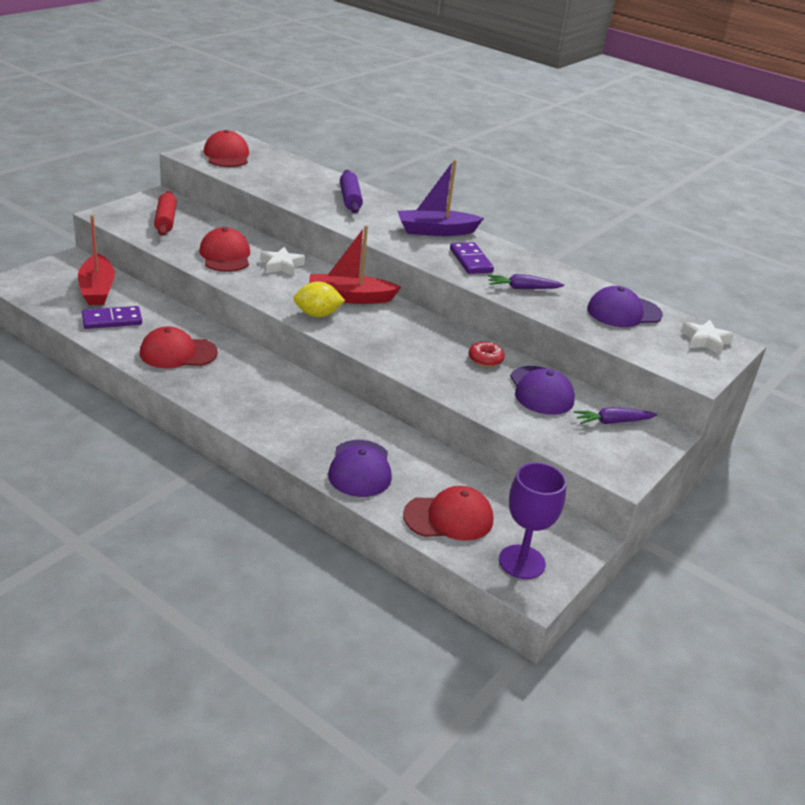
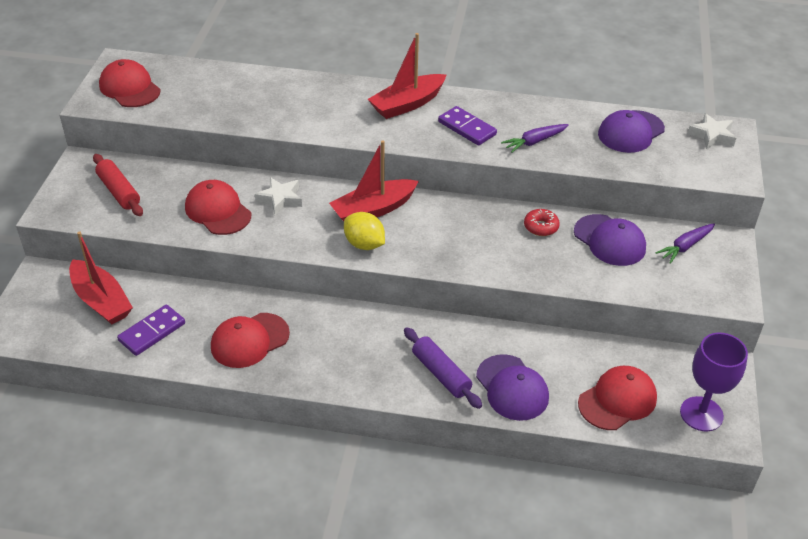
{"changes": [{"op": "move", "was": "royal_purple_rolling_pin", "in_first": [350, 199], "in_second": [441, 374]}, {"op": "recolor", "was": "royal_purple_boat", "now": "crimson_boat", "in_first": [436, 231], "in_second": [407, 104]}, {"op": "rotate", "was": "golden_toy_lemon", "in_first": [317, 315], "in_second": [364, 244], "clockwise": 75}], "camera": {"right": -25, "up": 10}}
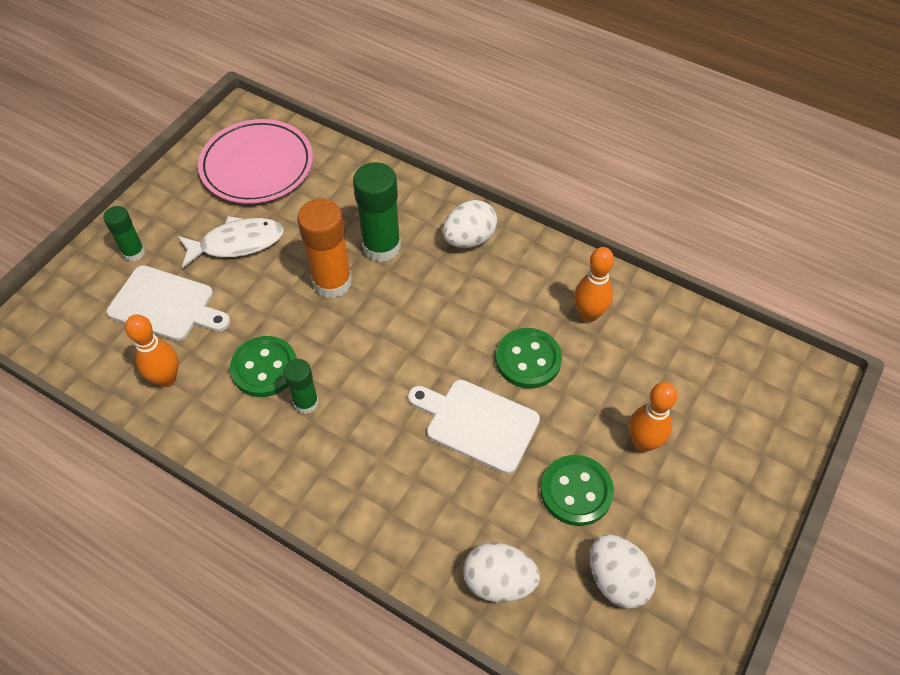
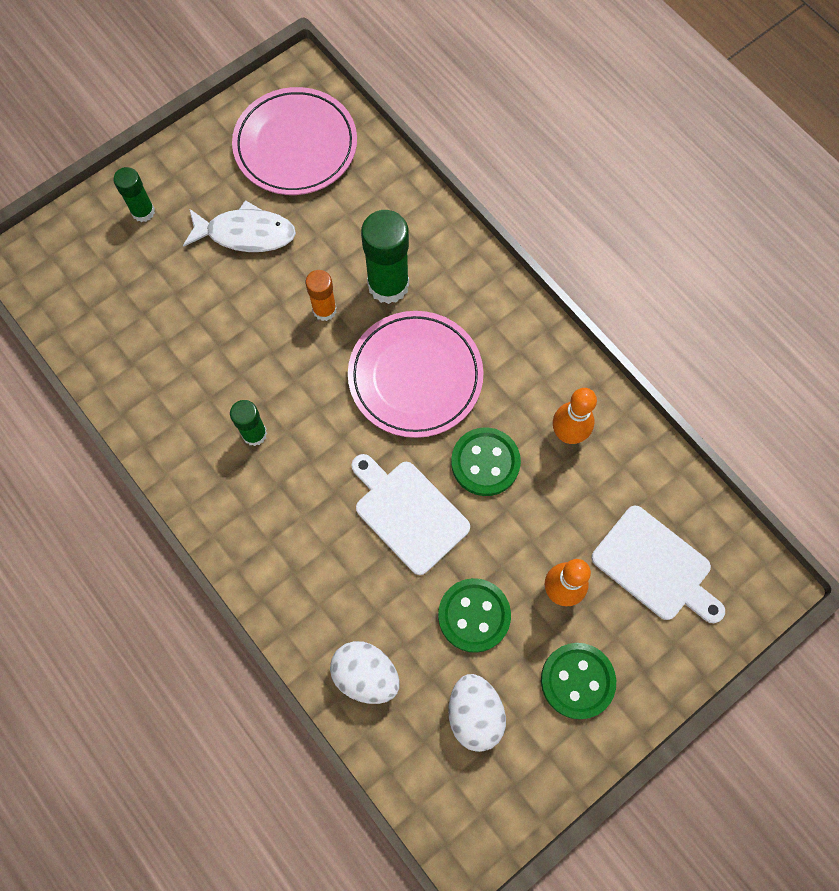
{"changes": [{"op": "delete", "was": "orange-coloured_bowling_pin", "in_first": [166, 378]}, {"op": "delete", "was": "white_toy_egg", "in_first": [469, 239]}, {"op": "insert", "now": "rose-pink_dinner_plate", "in_second": [415, 376]}, {"op": "move", "was": "white_cutting_board", "in_first": [166, 305], "in_second": [655, 566]}, {"op": "move", "was": "emerald_button", "in_first": [264, 368], "in_second": [577, 681]}, {"op": "resize", "was": "orange-coloured_stick_of_glue", "in_first": [332, 282], "in_second": [324, 310], "ratio": 0.58}], "camera": {"right": 20, "up": 15}}
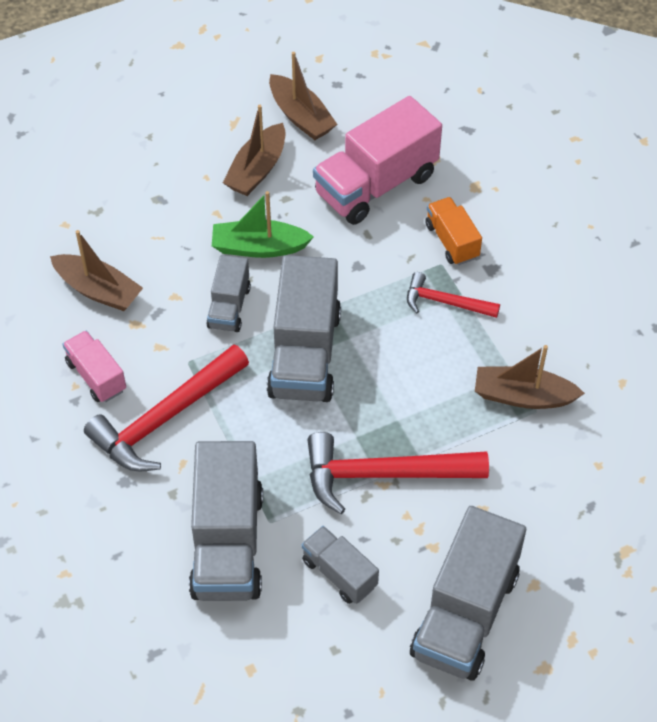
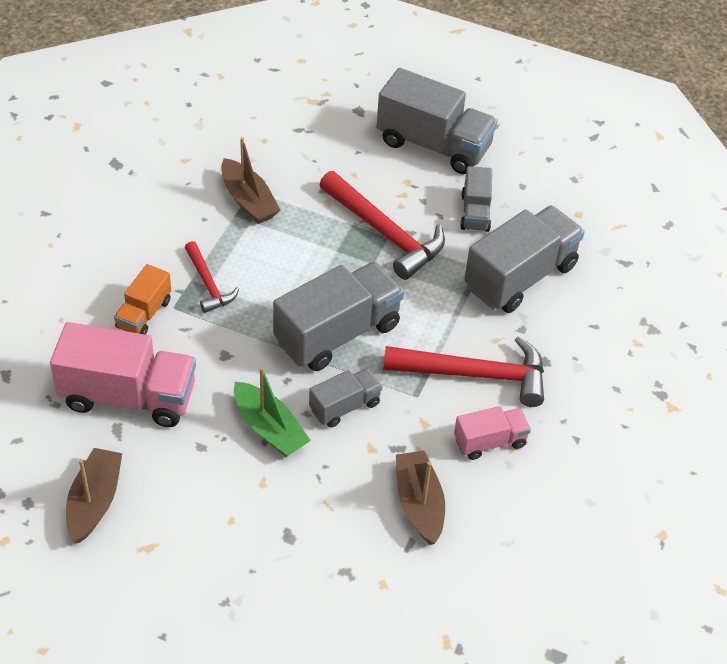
{"changes": [{"op": "delete", "was": "russet_boat", "in_first": [257, 170]}, {"op": "rotate", "was": "rose-pink_truck", "in_first": [96, 376], "in_second": [490, 442], "clockwise": -120}, {"op": "rotate", "was": "gray_truck", "in_first": [464, 614], "in_second": [433, 145], "clockwise": 45}], "camera": {"right": -135, "up": -5}}
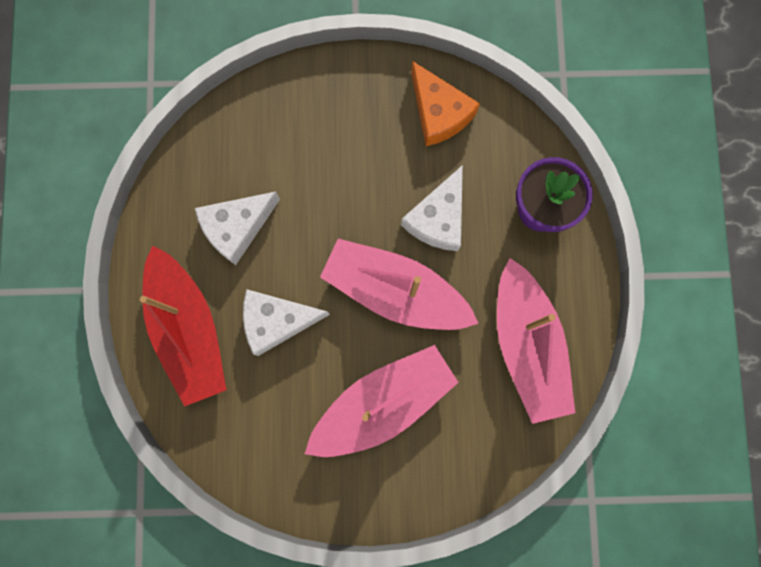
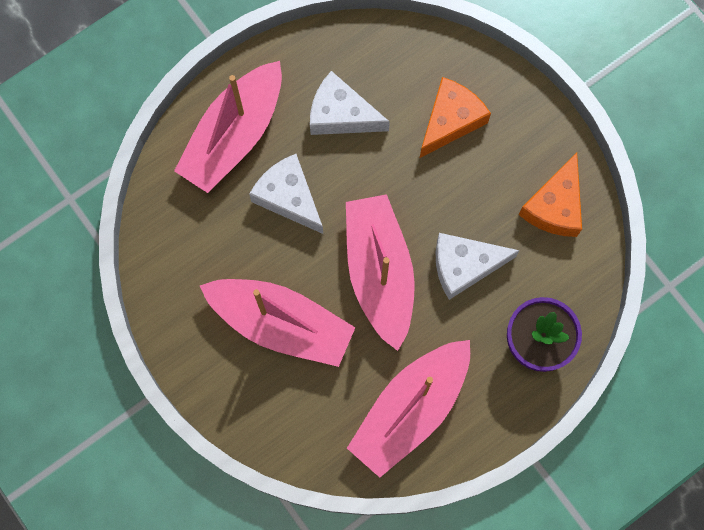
{"changes": [{"op": "insert", "now": "orange-coloured_piece_of_cheese", "in_second": [450, 120]}, {"op": "recolor", "was": "crimson_boat", "now": "rose-pink_boat", "in_first": [189, 330], "in_second": [234, 136]}], "camera": {"right": 55, "up": -5}}
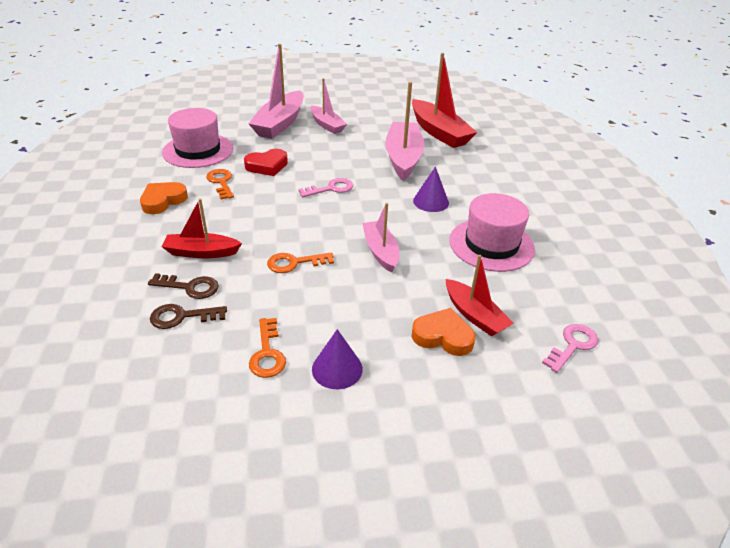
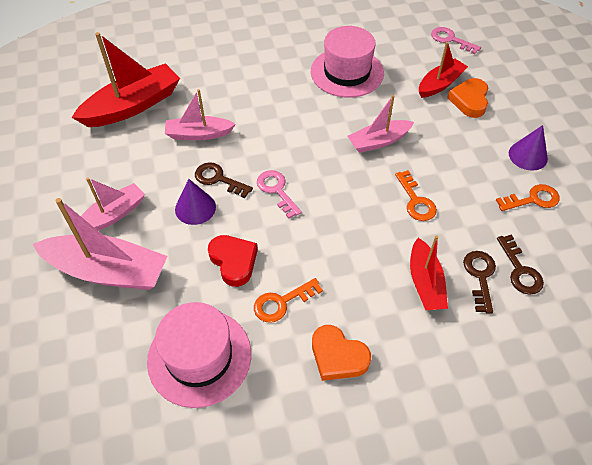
{"changes": [{"op": "insert", "now": "russet_door_key", "in_second": [218, 179]}, {"op": "move", "was": "royal_purple_solid_cone", "in_first": [431, 201], "in_second": [195, 208]}, {"op": "resize", "was": "rose-pink_boat", "in_first": [403, 158], "in_second": [198, 134], "ratio": 0.61}], "camera": {"right": -95, "up": 15}}
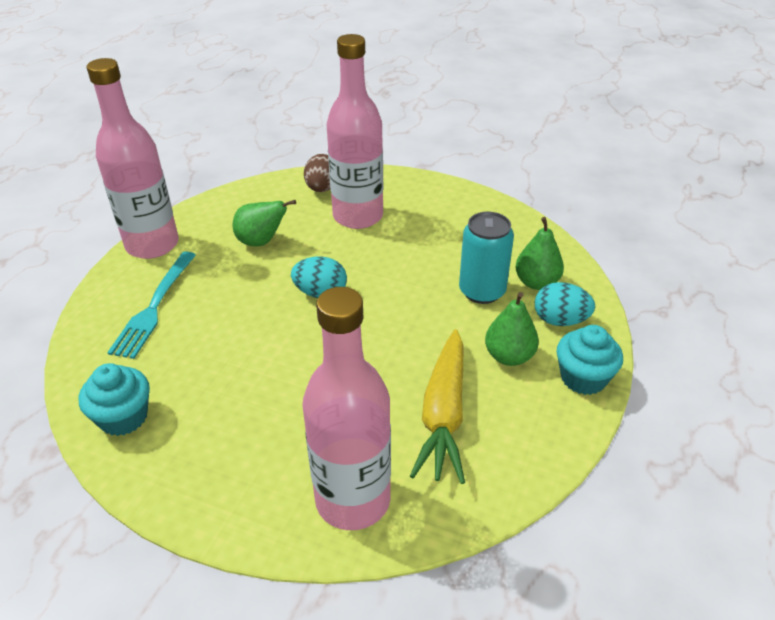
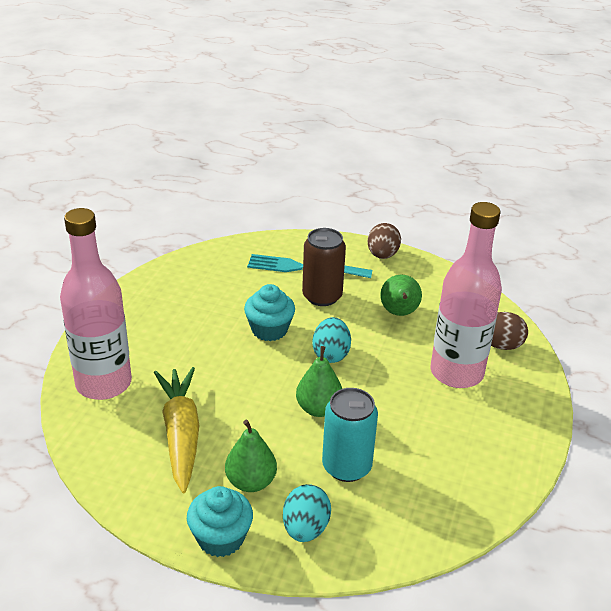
{"changes": [{"op": "insert", "now": "russet_can", "in_second": [322, 296]}, {"op": "move", "was": "aqua_fairy_cake", "in_first": [123, 417], "in_second": [269, 330]}, {"op": "move", "was": "emerald_pear", "in_first": [536, 282], "in_second": [318, 409]}, {"op": "replace", "was": "rose-pink_drink_bottle", "now": "russet_toy_egg", "in_first": [152, 245], "in_second": [382, 255]}, {"op": "rotate", "was": "golden_carrot", "in_first": [444, 414], "in_second": [181, 434], "clockwise": 75}], "camera": {"right": 85, "up": -5}}
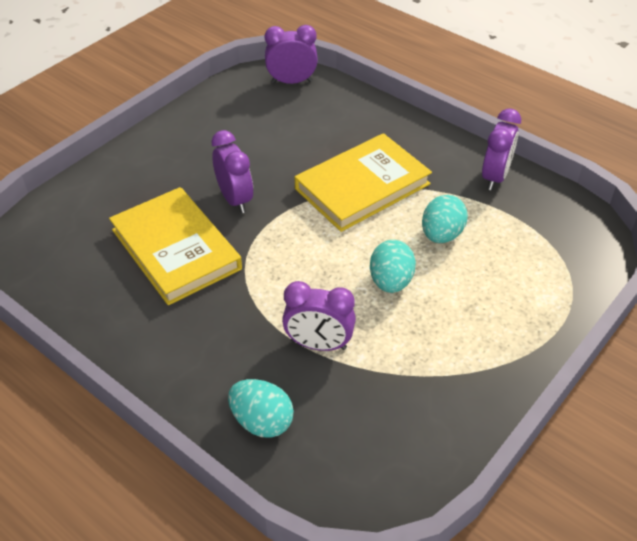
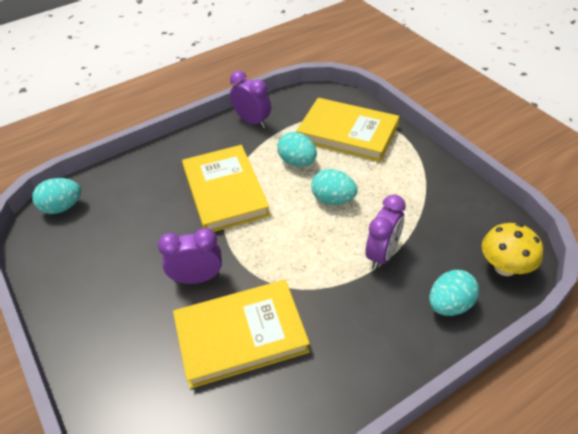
{"changes": [{"op": "insert", "now": "golden_book", "in_second": [347, 133]}, {"op": "insert", "now": "golden_fungus", "in_second": [505, 267]}, {"op": "replace", "was": "royal_purple_clock", "now": "aqua_toy_egg", "in_first": [291, 82], "in_second": [62, 207]}], "camera": {"right": -70, "up": 0}}
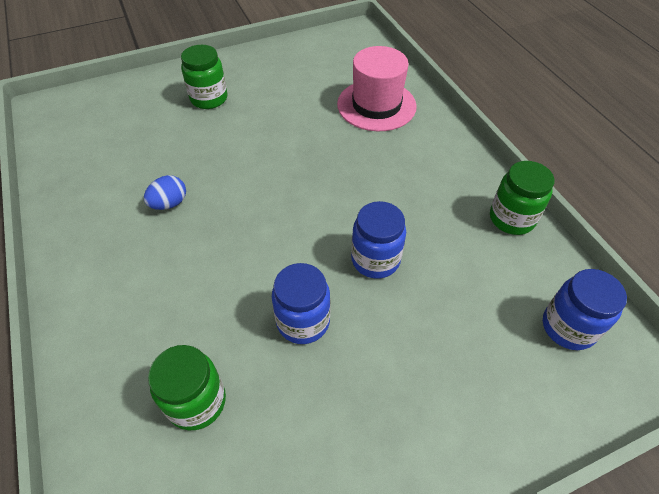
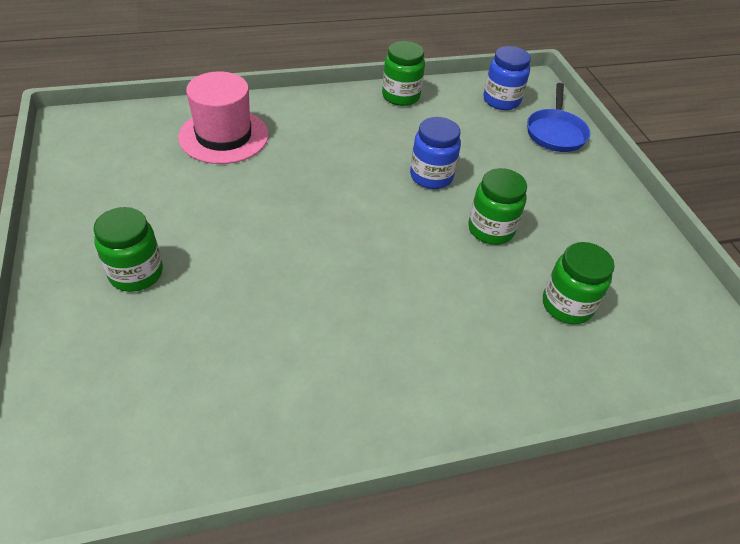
{"changes": [{"op": "delete", "was": "cobalt_toy_egg", "in_first": [169, 203]}, {"op": "insert", "now": "cobalt_skillet", "in_second": [555, 132]}, {"op": "recolor", "was": "cobalt_jar", "now": "emerald_jar", "in_first": [303, 321], "in_second": [491, 229]}], "camera": {"right": -85, "up": -5}}
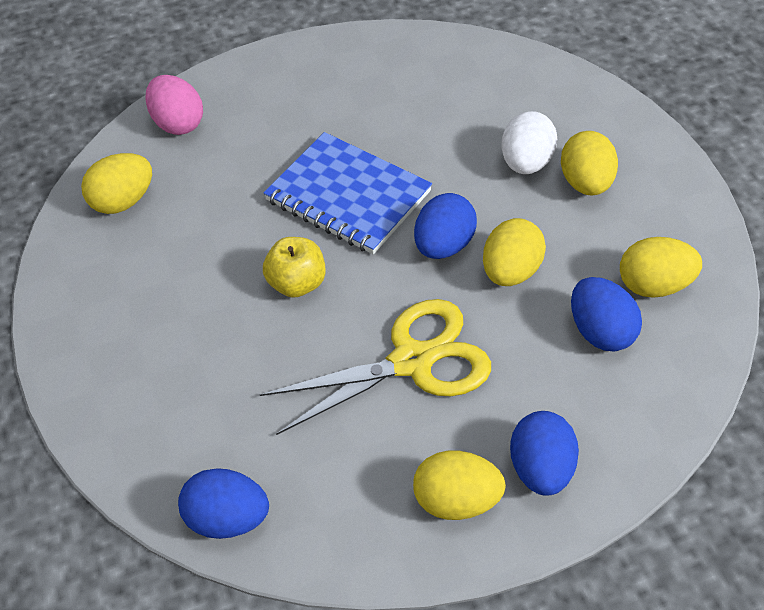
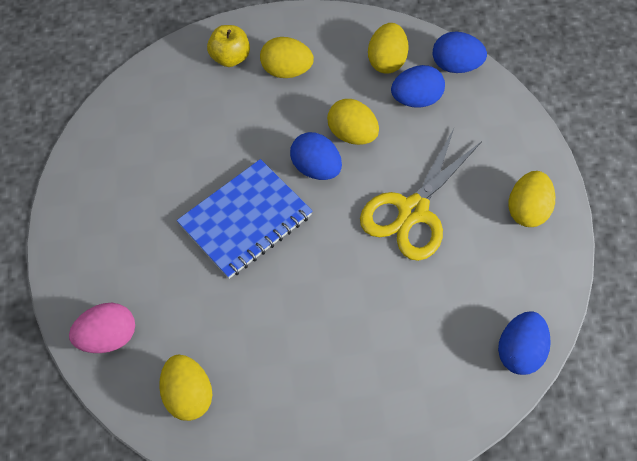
{"changes": [{"op": "delete", "was": "white_toy_egg", "in_first": [527, 163]}, {"op": "move", "was": "golden_toy_apple", "in_first": [297, 283], "in_second": [230, 58]}, {"op": "move", "was": "cobalt_toy_egg", "in_first": [542, 469], "in_second": [455, 66]}, {"op": "rotate", "was": "golden_scissors", "in_first": [412, 361], "in_second": [413, 211], "clockwise": -135}], "camera": {"right": -80, "up": 10}}
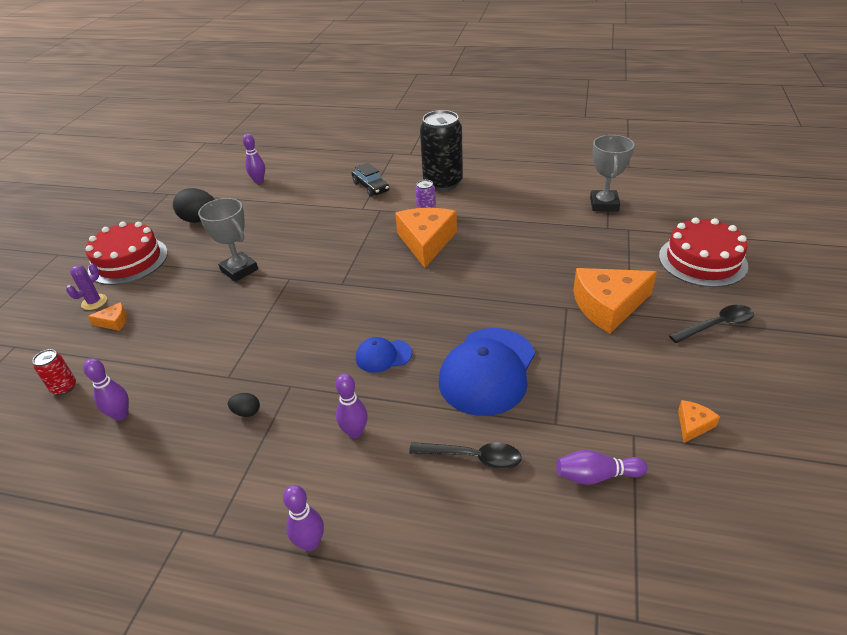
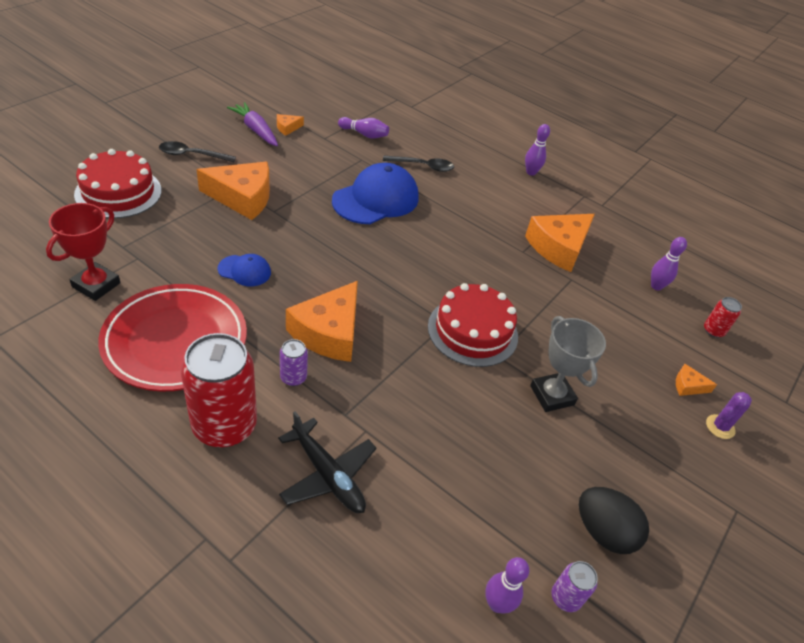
{"changes": [{"op": "delete", "was": "royal_purple_bowling_pin", "in_first": [355, 432]}, {"op": "insert", "now": "crimson_dinner_plate", "in_second": [175, 341]}, {"op": "insert", "now": "royal_purple_carrot", "in_second": [255, 130]}, {"op": "insert", "now": "royal_purple_can", "in_second": [565, 597]}, {"op": "move", "was": "crimson_gateau", "in_first": [128, 261], "in_second": [472, 331]}, {"op": "move", "was": "cobalt_cap", "in_first": [383, 356], "in_second": [244, 271]}, {"op": "replace", "was": "black_toy_egg", "now": "orange-coloured_piece_of_cheese", "in_first": [247, 412], "in_second": [559, 247]}, {"op": "replace", "was": "black_car", "now": "black_plane", "in_first": [370, 187], "in_second": [327, 475]}, {"op": "recolor", "was": "black_can", "now": "crimson_can", "in_first": [443, 183], "in_second": [224, 426]}, {"op": "recolor", "was": "gray_award_cup", "now": "crimson_award_cup", "in_first": [604, 204], "in_second": [96, 285]}, {"op": "rotate", "was": "black_tablespoon", "in_first": [473, 457], "in_second": [423, 166], "clockwise": 150}], "camera": {"right": -165, "up": 5}}
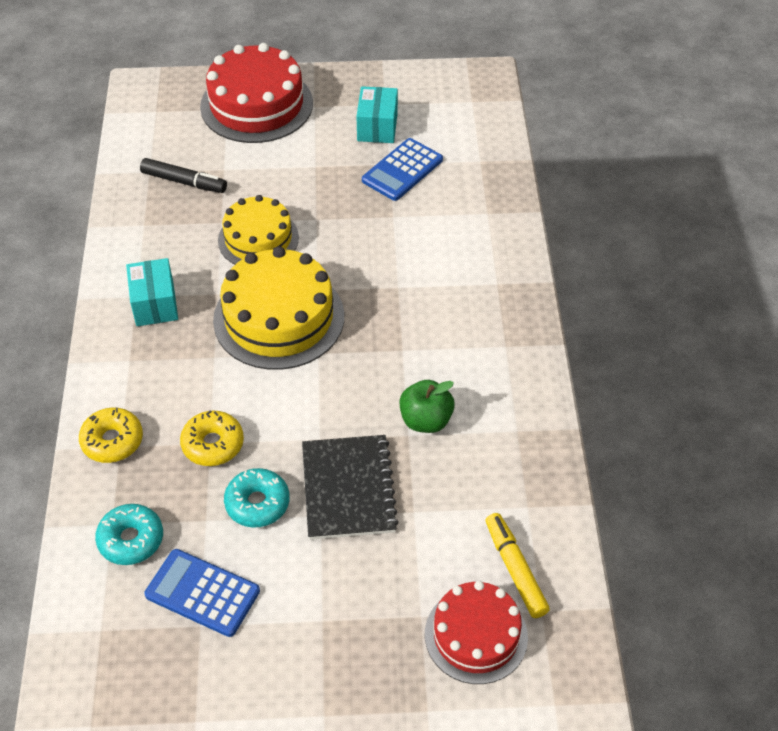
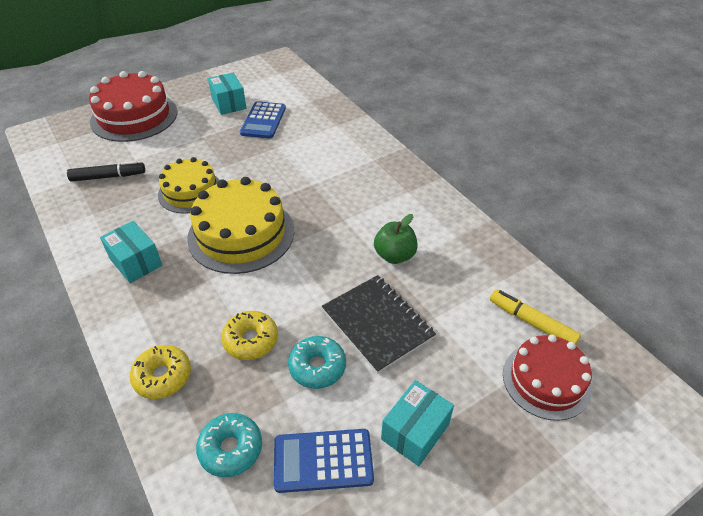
{"changes": [{"op": "insert", "now": "aqua_box", "in_second": [415, 431]}], "camera": {"right": -30, "up": -5}}
